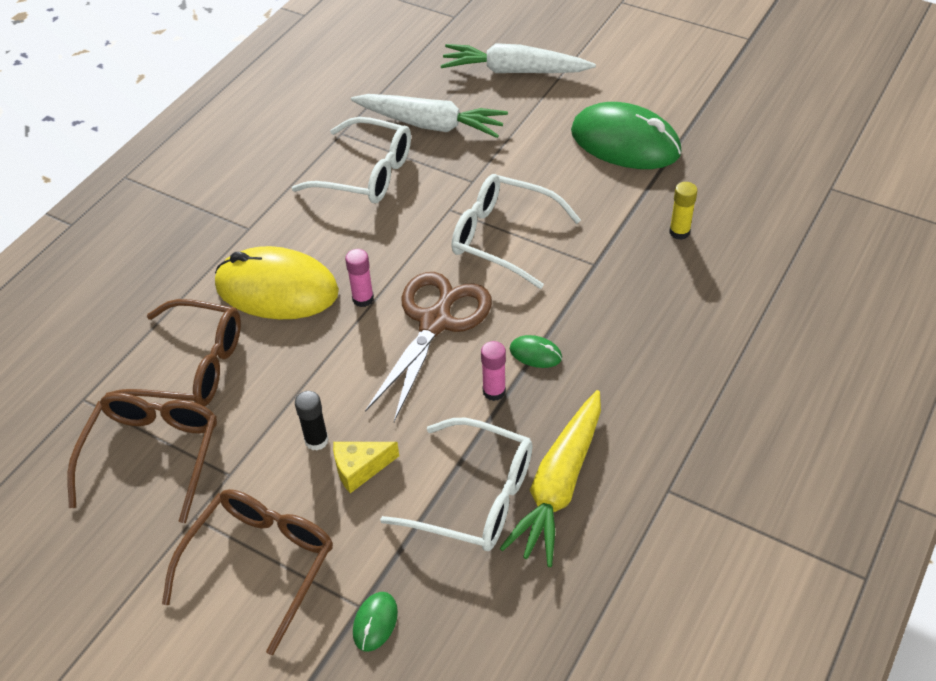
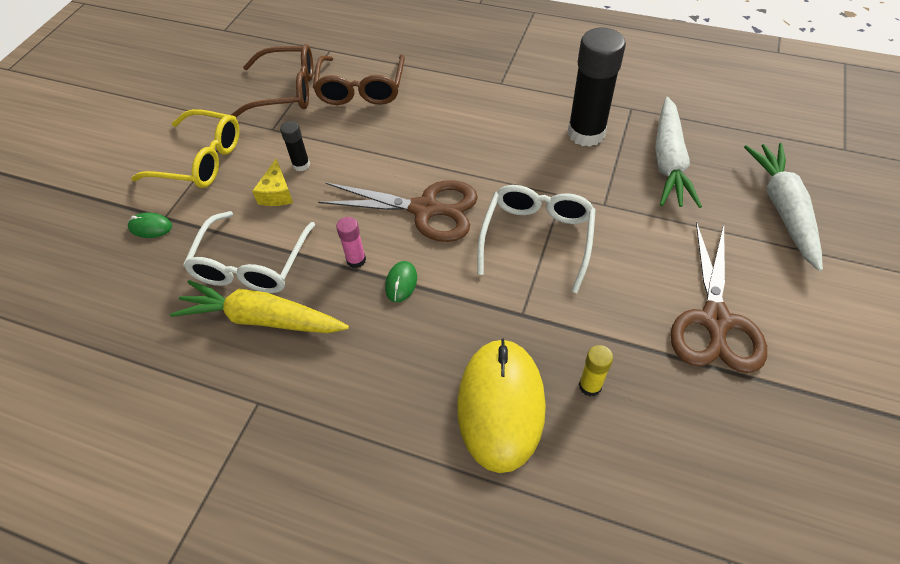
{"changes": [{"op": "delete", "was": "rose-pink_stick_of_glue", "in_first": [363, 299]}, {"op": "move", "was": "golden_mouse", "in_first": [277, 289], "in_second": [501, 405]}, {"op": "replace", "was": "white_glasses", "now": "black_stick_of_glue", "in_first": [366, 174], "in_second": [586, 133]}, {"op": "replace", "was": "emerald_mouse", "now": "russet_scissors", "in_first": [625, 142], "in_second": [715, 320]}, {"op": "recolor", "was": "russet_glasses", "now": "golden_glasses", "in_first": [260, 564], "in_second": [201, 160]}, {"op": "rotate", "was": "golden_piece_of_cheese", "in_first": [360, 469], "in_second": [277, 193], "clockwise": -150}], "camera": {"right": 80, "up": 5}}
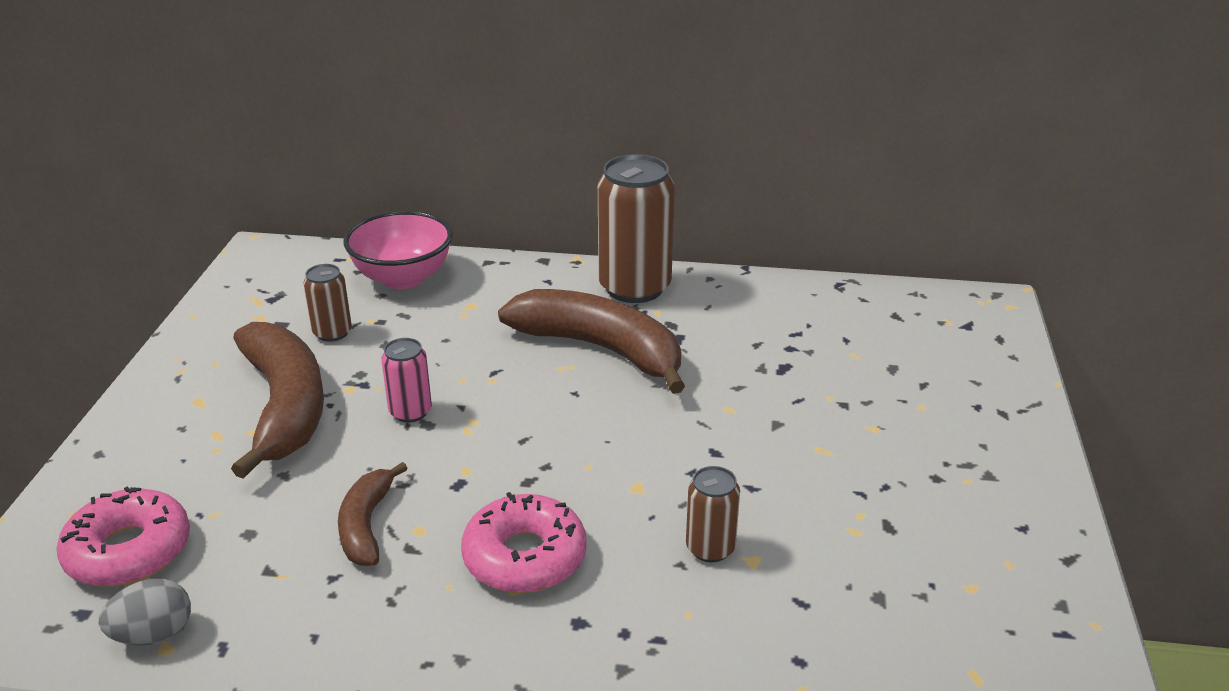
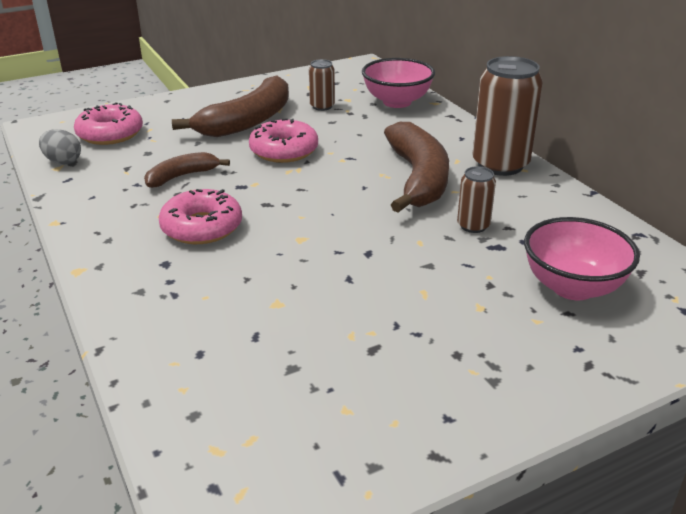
{"changes": [{"op": "insert", "now": "rose-pink_serving_bowl", "in_second": [572, 287]}, {"op": "move", "was": "russet_can", "in_first": [710, 548], "in_second": [473, 226]}, {"op": "replace", "was": "rose-pink_can", "now": "rose-pink_glazed_donut", "in_first": [410, 412], "in_second": [284, 150]}], "camera": {"right": 55, "up": 0}}
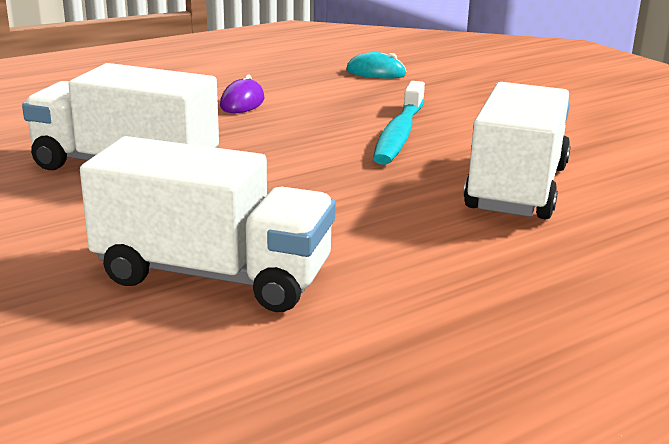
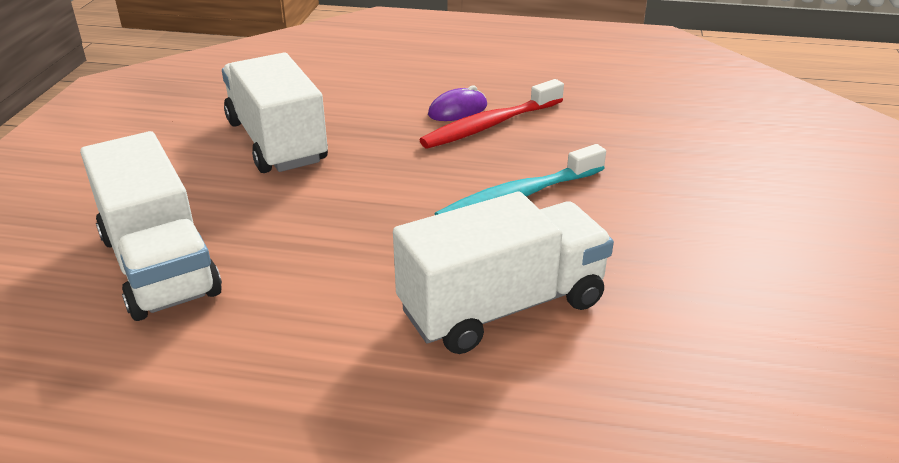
{"changes": [{"op": "delete", "was": "aqua_mouse", "in_first": [376, 73]}, {"op": "insert", "now": "crimson_toothbrush", "in_second": [490, 125]}], "camera": {"right": 45, "up": 10}}
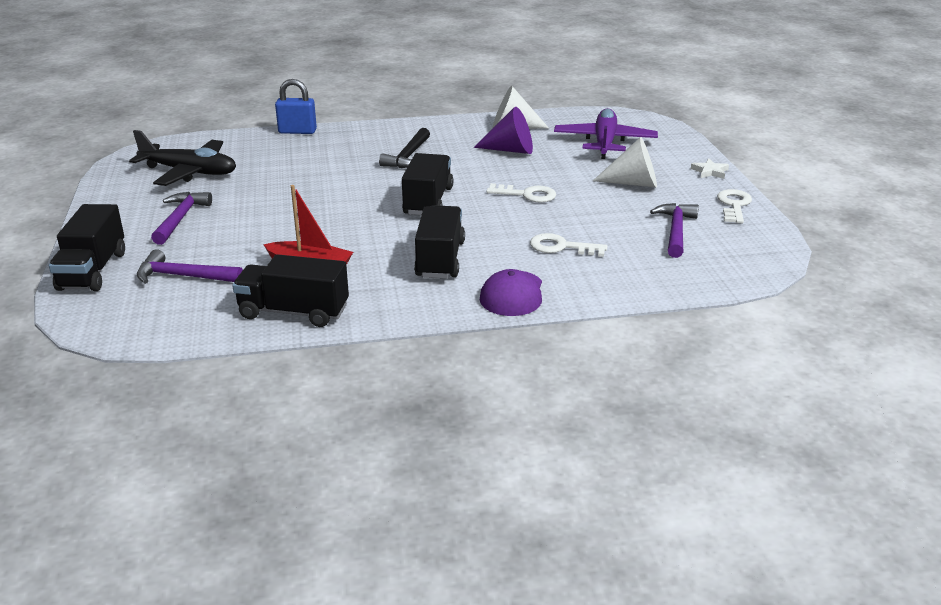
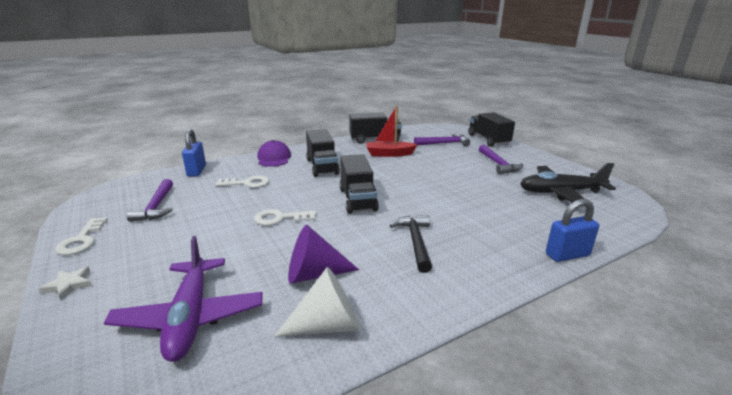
{"changes": [{"op": "delete", "was": "white_solid_cone", "in_first": [633, 183]}, {"op": "insert", "now": "cobalt_lock", "in_second": [196, 171]}], "camera": {"right": 160, "up": -5}}
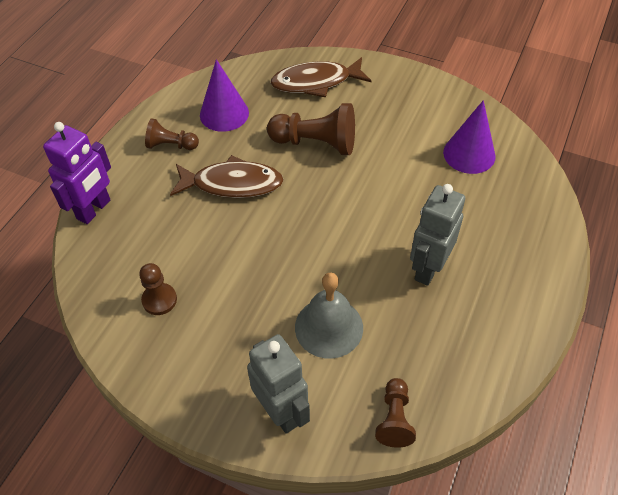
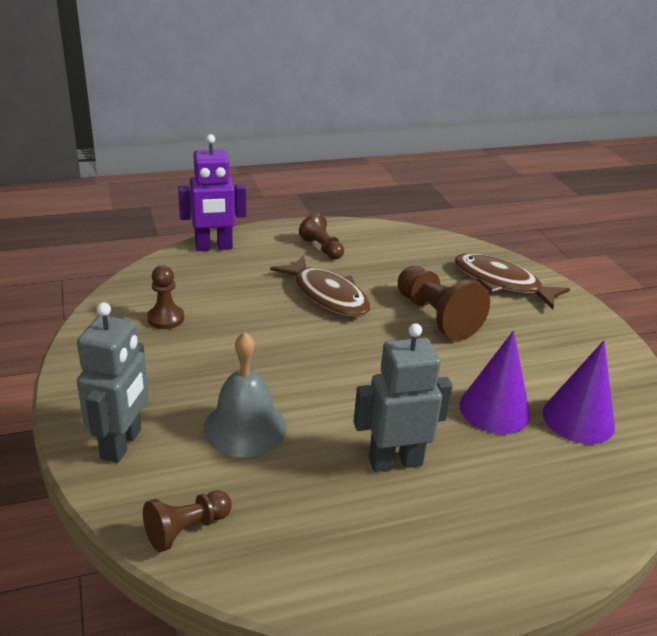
{"changes": [{"op": "move", "was": "royal_purple_solid_cone", "in_first": [224, 113], "in_second": [494, 409]}], "camera": {"right": 45, "up": -20}}
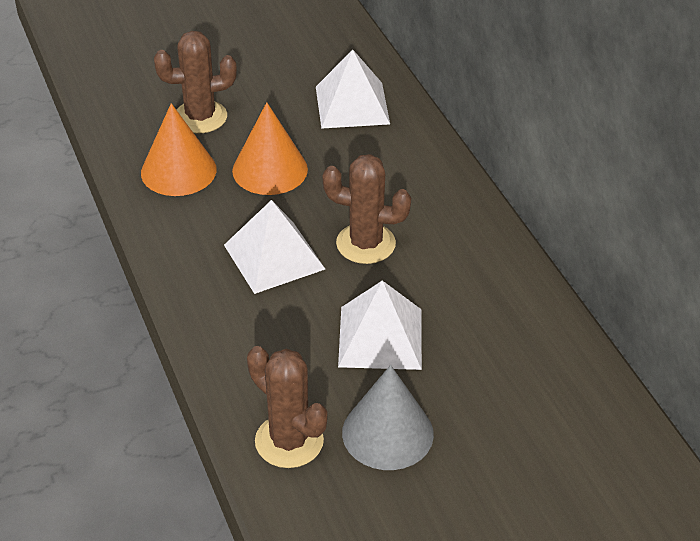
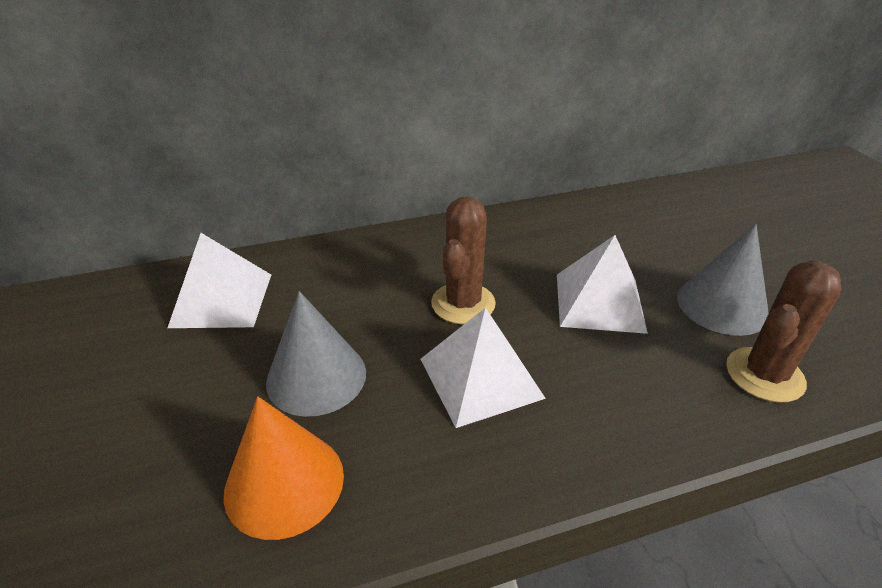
{"changes": [{"op": "delete", "was": "russet_saguaro_cactus", "in_first": [200, 117]}, {"op": "recolor", "was": "orange-coloured_solid_cone", "now": "gray_solid_cone", "in_first": [270, 170], "in_second": [316, 377]}], "camera": {"right": -85, "up": -5}}
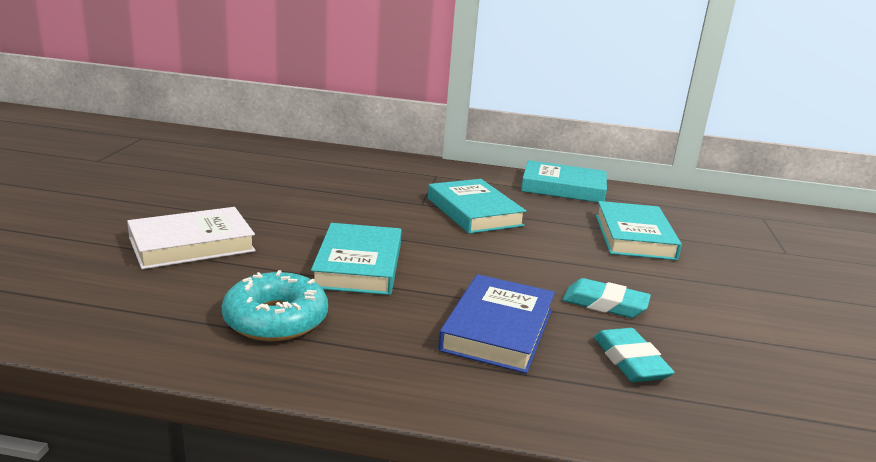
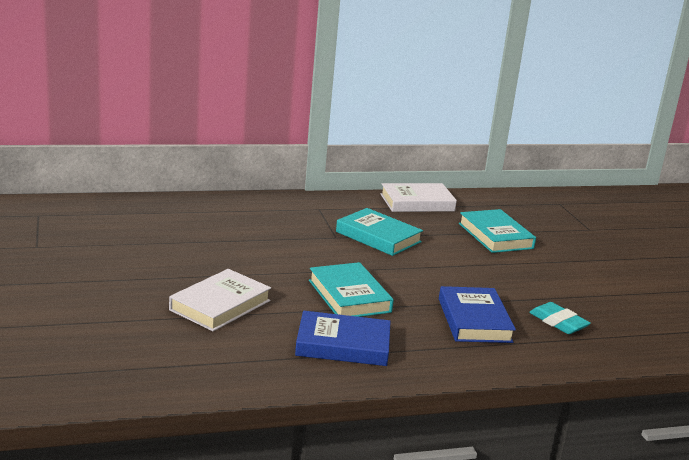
{"changes": [{"op": "delete", "was": "aqua_pencil_eraser", "in_first": [604, 304]}, {"op": "replace", "was": "aqua_glazed_donut", "now": "cobalt_book", "in_first": [276, 319], "in_second": [343, 344]}, {"op": "recolor", "was": "aqua_book", "now": "white_book", "in_first": [563, 188], "in_second": [417, 202]}], "camera": {"right": -25, "up": 0}}
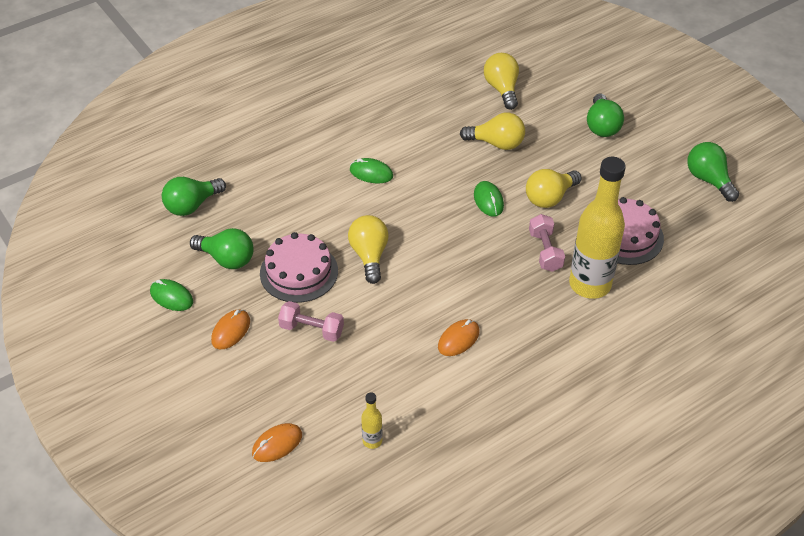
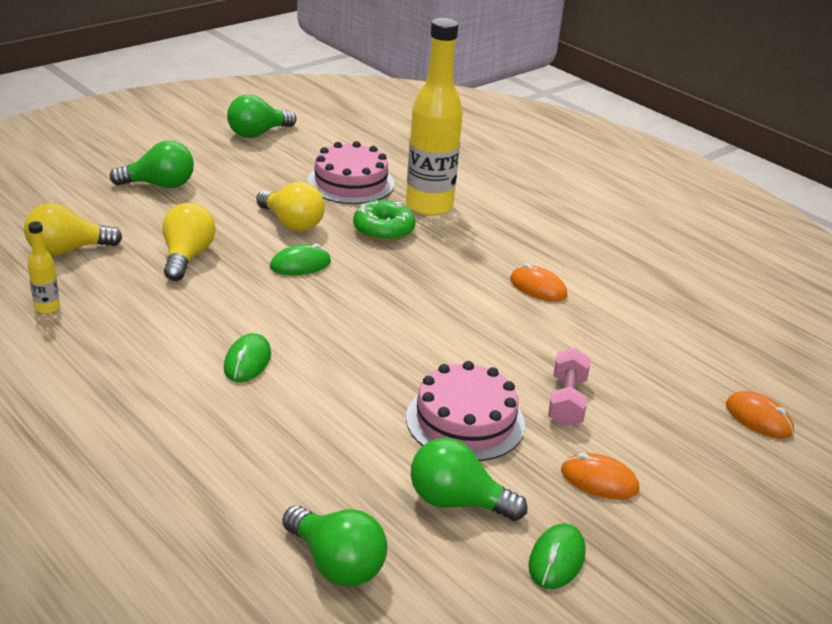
{"changes": [{"op": "delete", "was": "golden_bulb", "in_first": [369, 255]}, {"op": "move", "was": "golden_drink_bottle", "in_first": [372, 441], "in_second": [47, 308]}, {"op": "replace", "was": "rose-pink_free_weight", "now": "emerald_glazed_donut", "in_first": [545, 251], "in_second": [383, 230]}, {"op": "rotate", "was": "emerald_bulb", "in_first": [227, 259], "in_second": [457, 501], "clockwise": -90}], "camera": {"right": -100, "up": -15}}
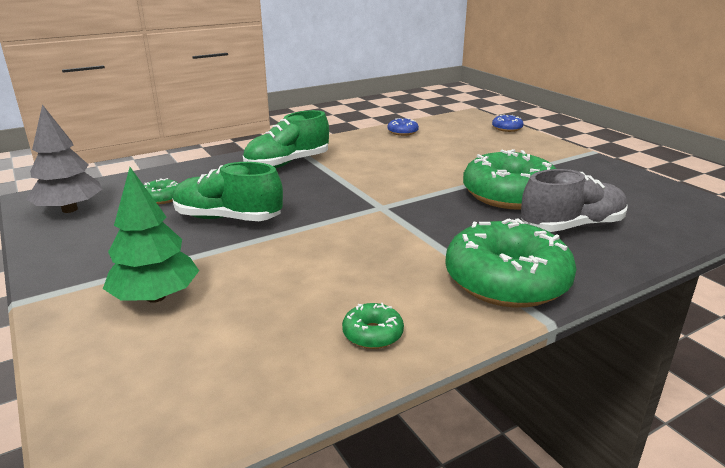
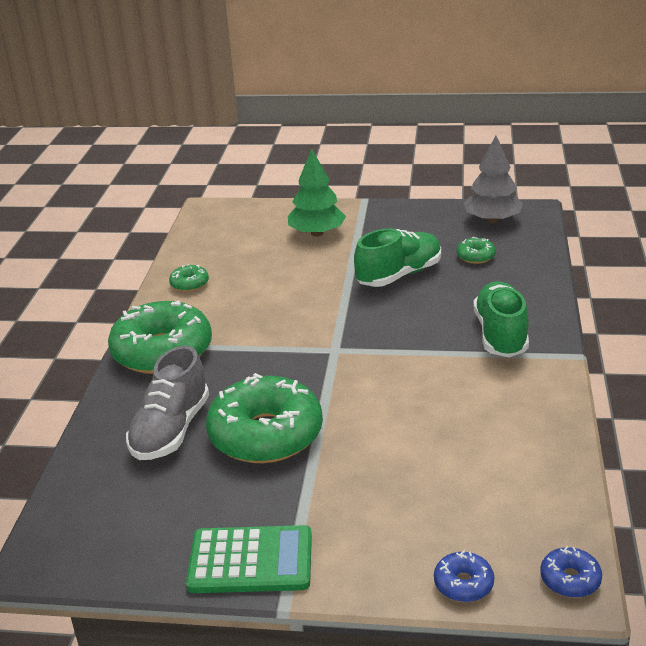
{"changes": [{"op": "insert", "now": "emerald_calculator", "in_second": [250, 561]}, {"op": "move", "was": "cobalt_glazed_donut", "in_first": [402, 132], "in_second": [570, 579]}], "camera": {"right": 130, "up": 5}}
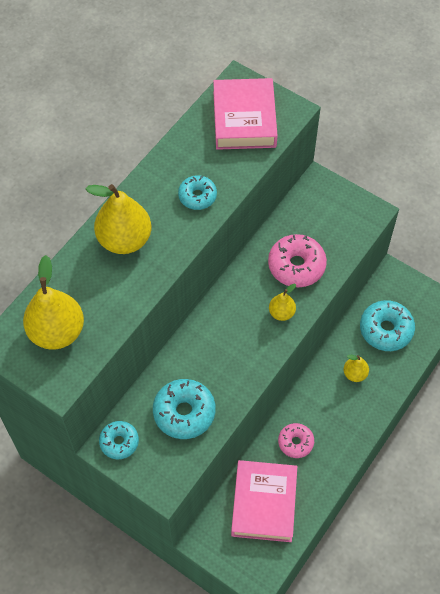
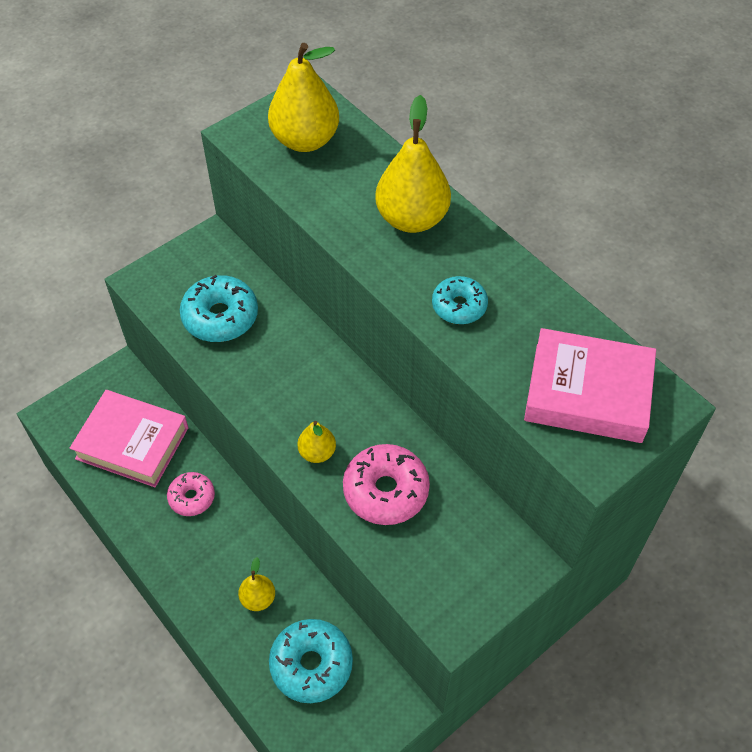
{"changes": [{"op": "delete", "was": "aqua_glazed_donut", "in_first": [119, 442]}], "camera": {"right": 105, "up": -5}}
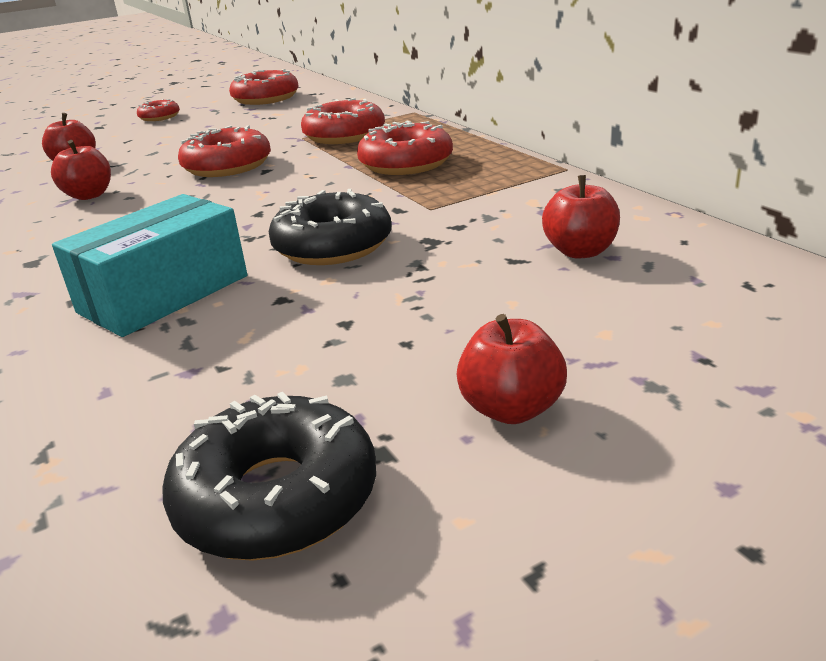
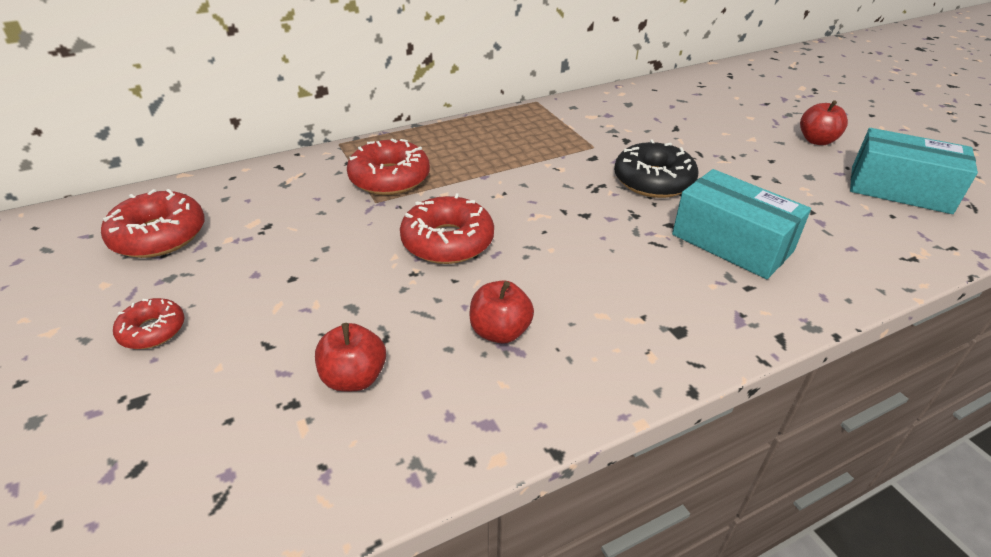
{"changes": [{"op": "delete", "was": "crimson_glazed_donut", "in_first": [406, 163]}, {"op": "delete", "was": "crimson_toy_apple", "in_first": [580, 251]}, {"op": "replace", "was": "black_glazed_donut", "now": "aqua_box", "in_first": [277, 497], "in_second": [899, 189]}], "camera": {"right": -90, "up": 10}}
